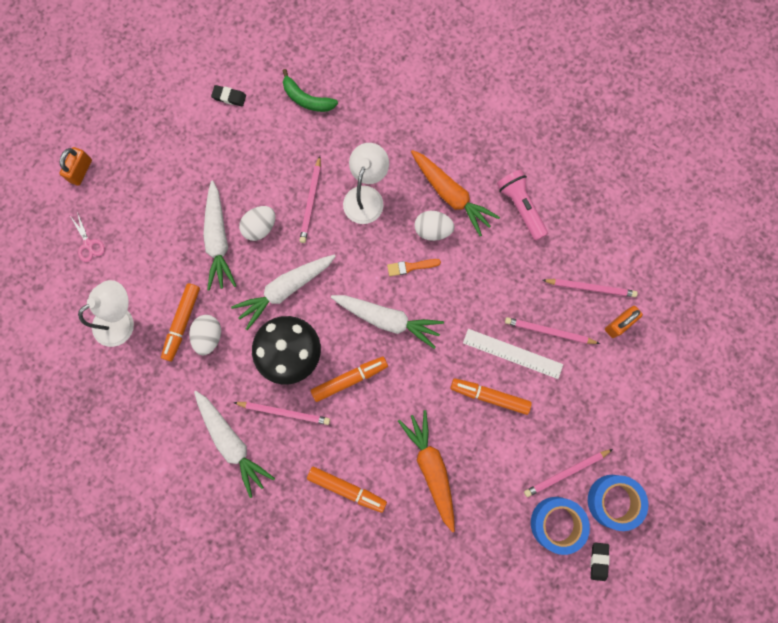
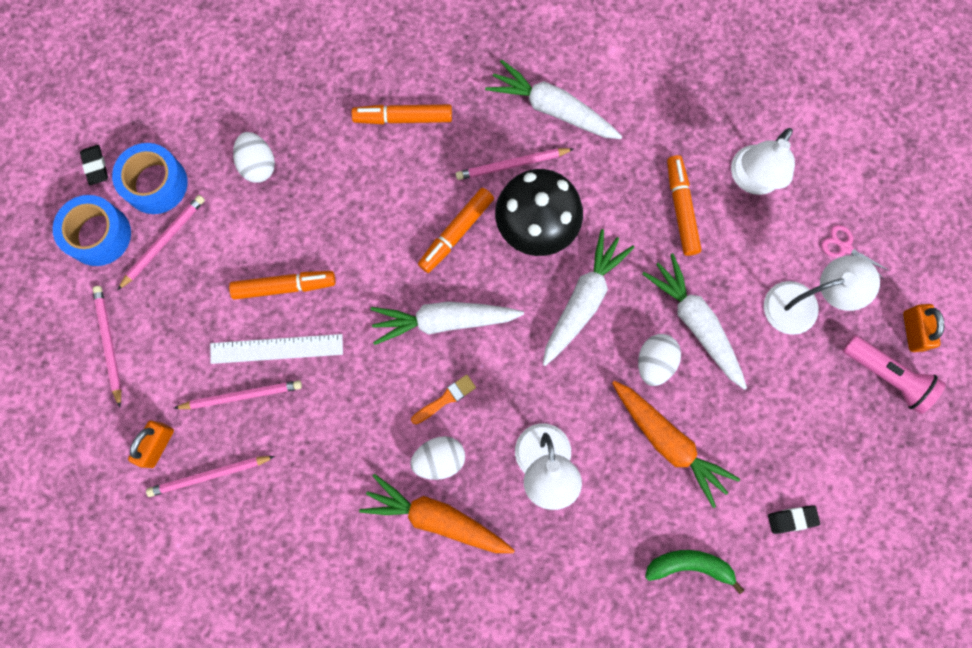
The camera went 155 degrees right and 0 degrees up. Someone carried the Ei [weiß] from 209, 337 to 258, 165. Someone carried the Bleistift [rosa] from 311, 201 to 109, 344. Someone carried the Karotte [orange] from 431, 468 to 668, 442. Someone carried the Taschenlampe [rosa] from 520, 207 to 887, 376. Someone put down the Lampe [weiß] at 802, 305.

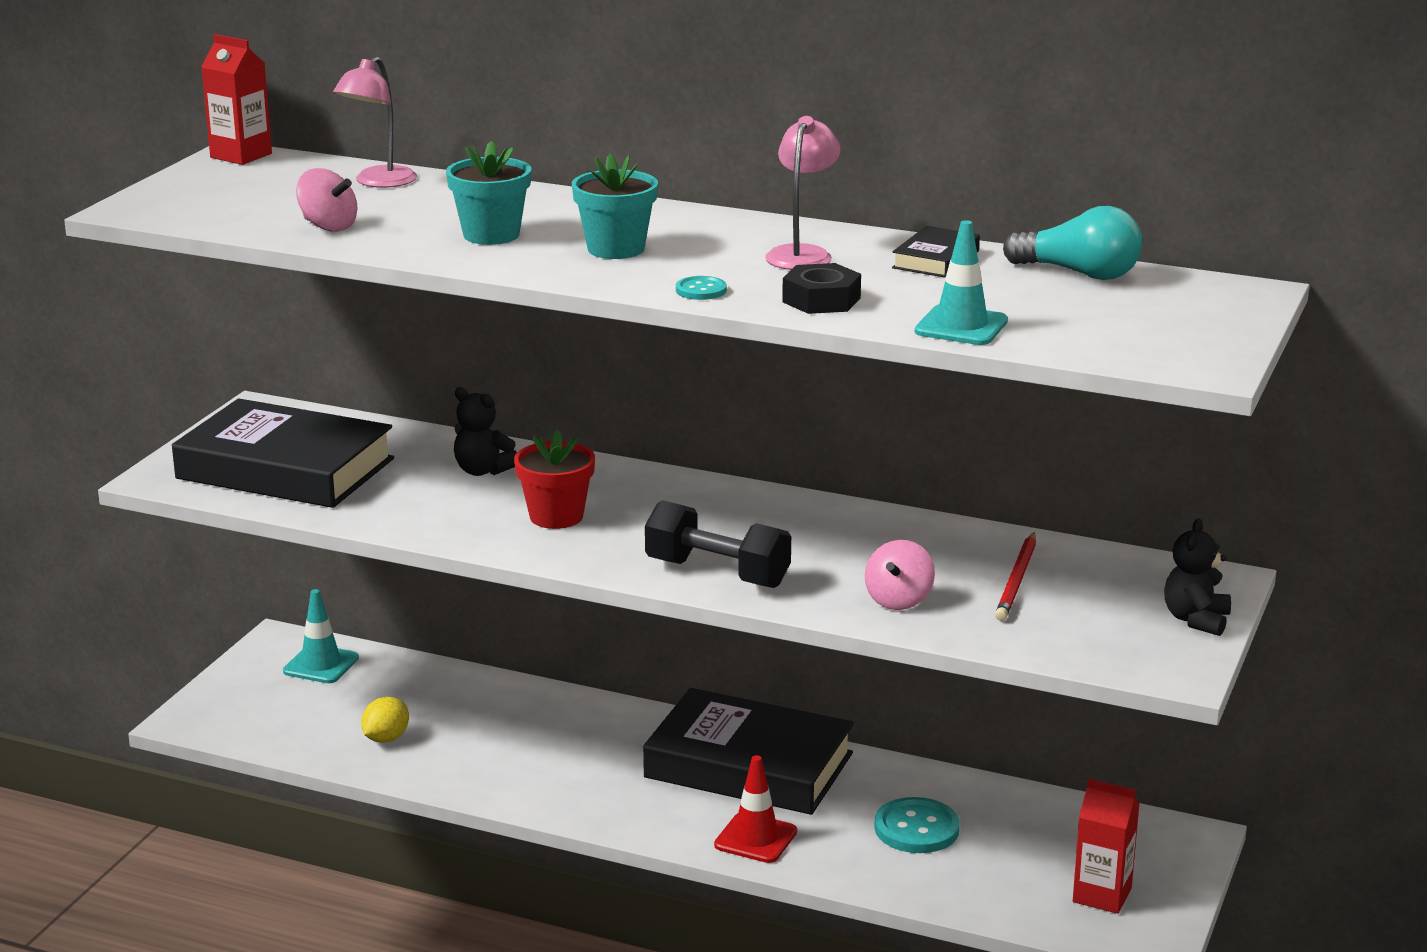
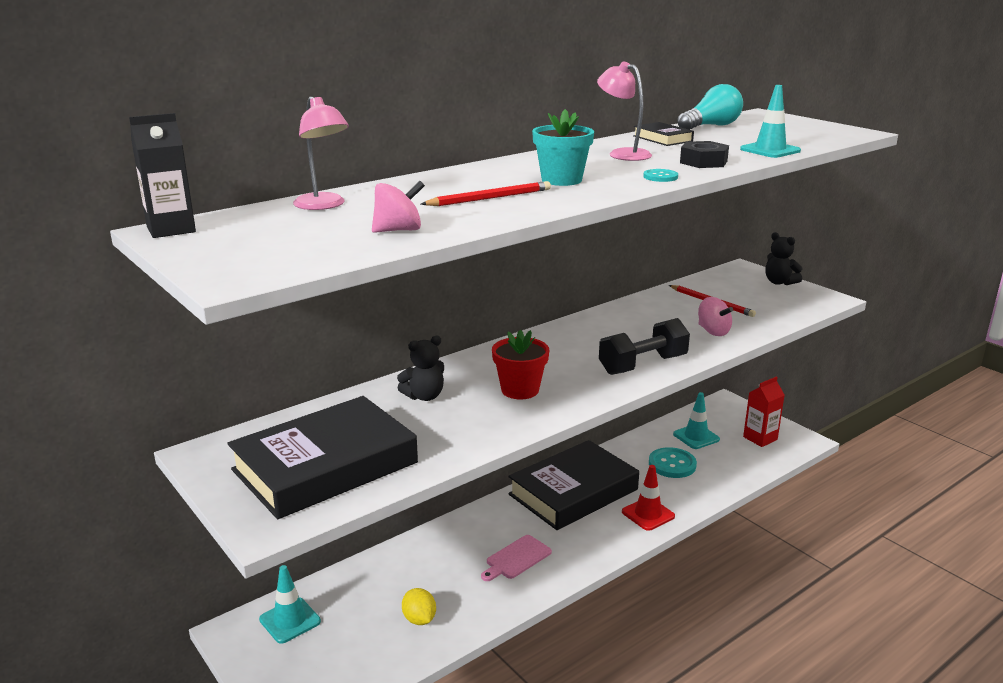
The camera went 60 degrees left and 0 degrees up. Someone repainted the Getränkekarton [rot] at 241, 156, which became the Getränkekarton [schwarz] at 171, 229. Someone swapped the Blumentopf [türkis] at 491, 235 for the Bleistift [rot] at 490, 198. Someone put down the Schneidebrett [rosa] at 516, 558. Someone put down the Leitkegel [türkis] at 696, 437.

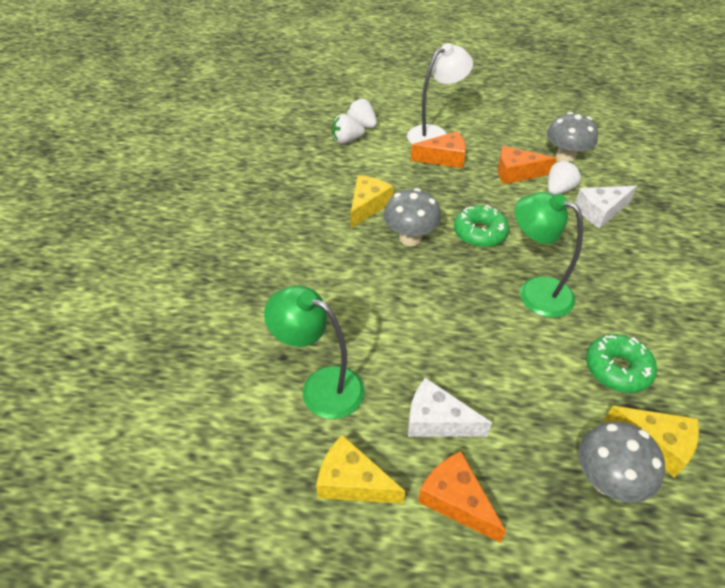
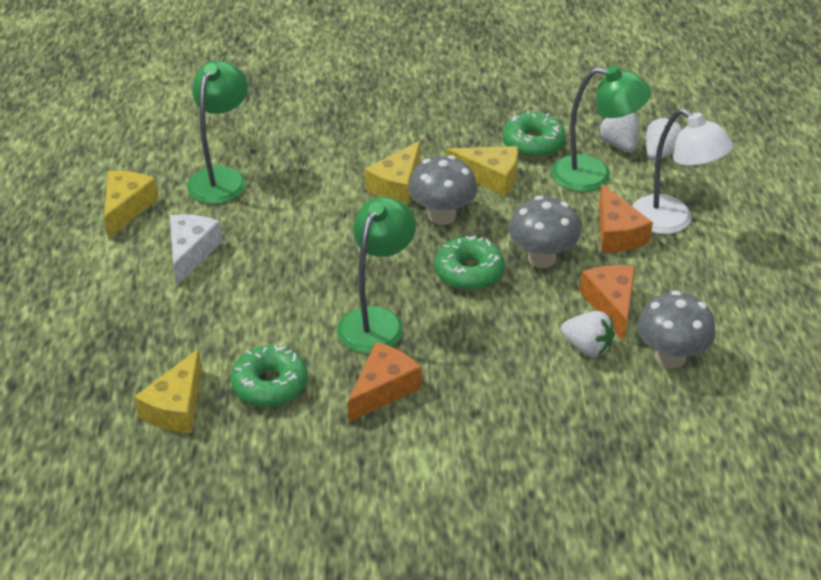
The camera went 80 degrees right and 5 degrees down. Someone carried the Käse [orange] from 456, 500 to 383, 389. Someone took away the Käse [weiß] at 600, 211. Someone carried the Pilz [grau] from 606, 480 to 542, 258. Someone put down the Käse [gelb] at 397, 185. Someone put down the Donut [grün] at 533, 143. Someone put down the Lampe [grün] at 594, 175.

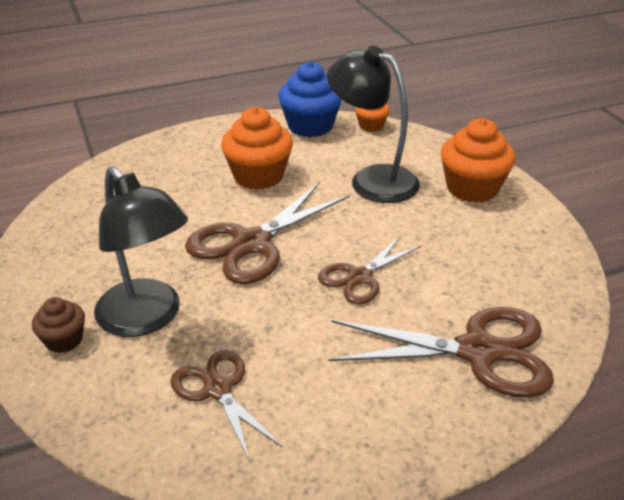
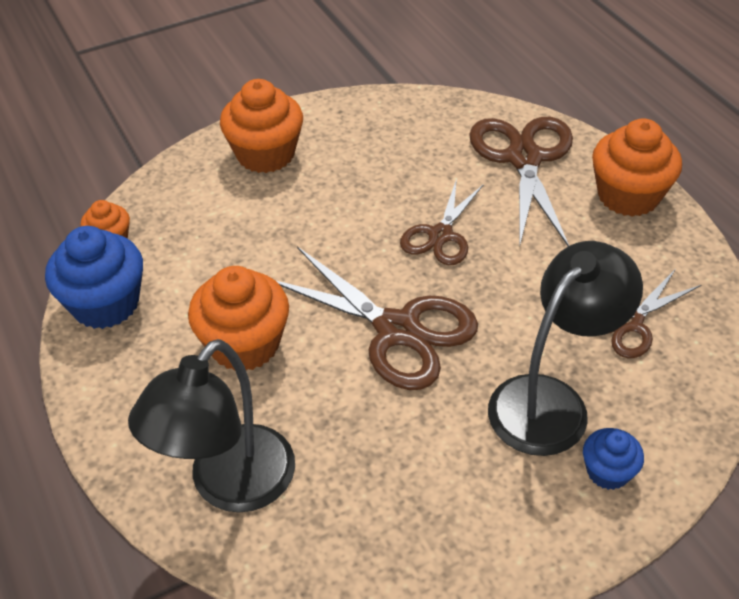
The camera went 95 degrees left and 10 degrees up. Someone repainted the Muffin [braun] at 64, 340, which became the Muffin [blau] at 607, 471. Someone rotated the Schere [braun] at 359, 277 by 75 degrees clockwise. Someone carried the Lampe [schwarz] from 372, 179 to 229, 486. Someone put down the Muffin [orange] at 628, 196.

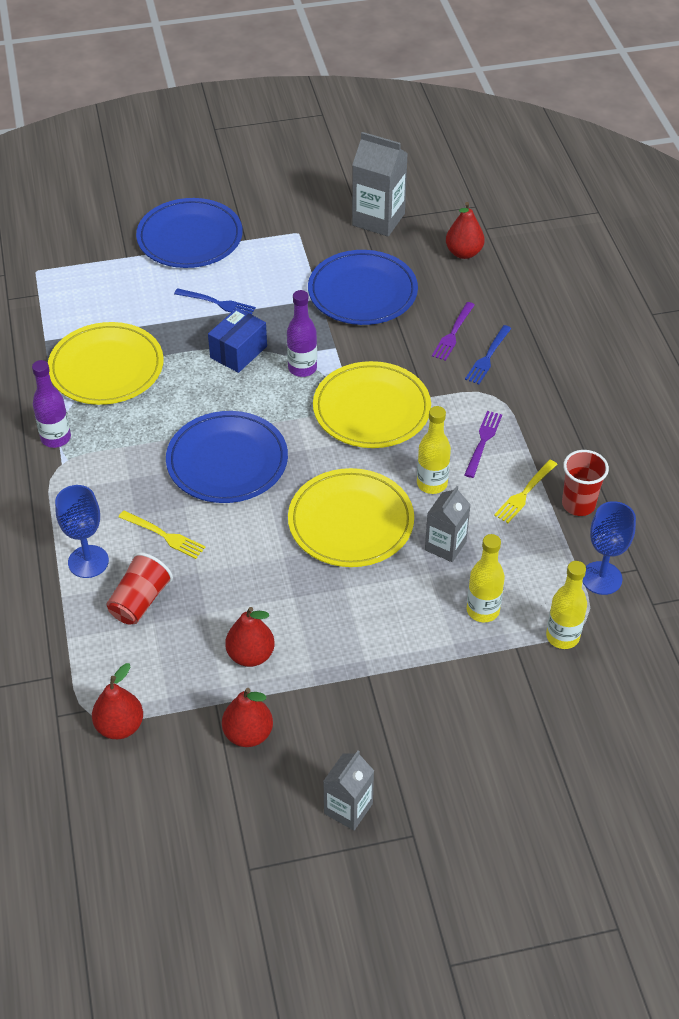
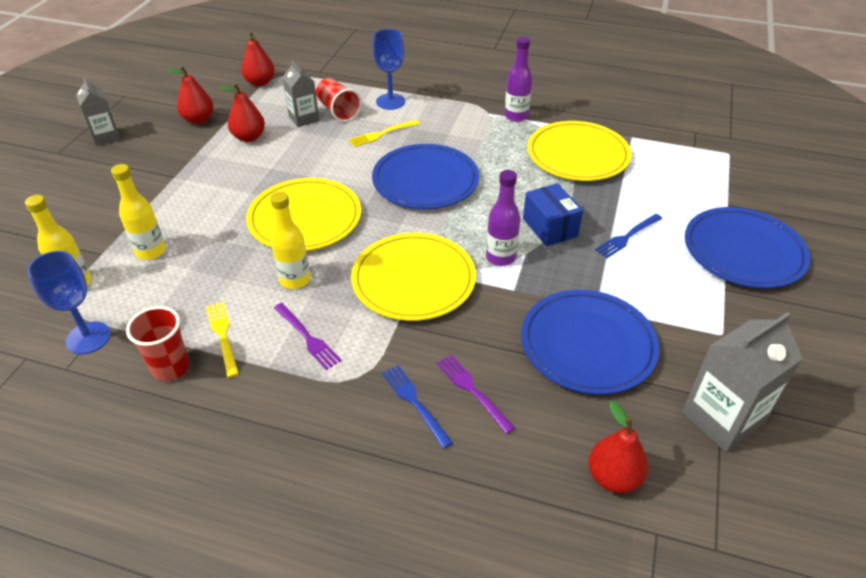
The camera went 120 degrees right and 5 degrees down. Someone carried the Getränkekarton [grau] from 445, 545 to 304, 118.

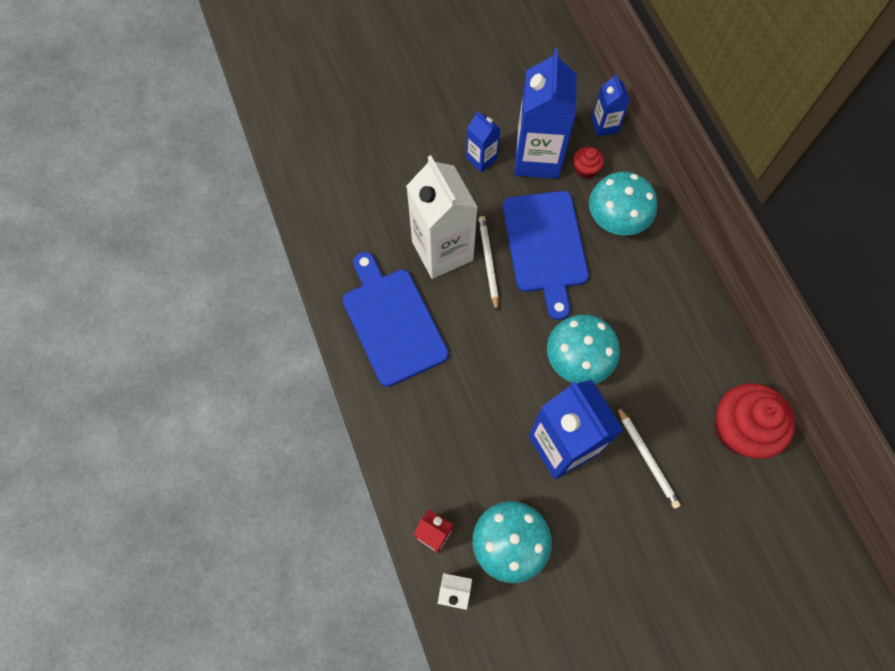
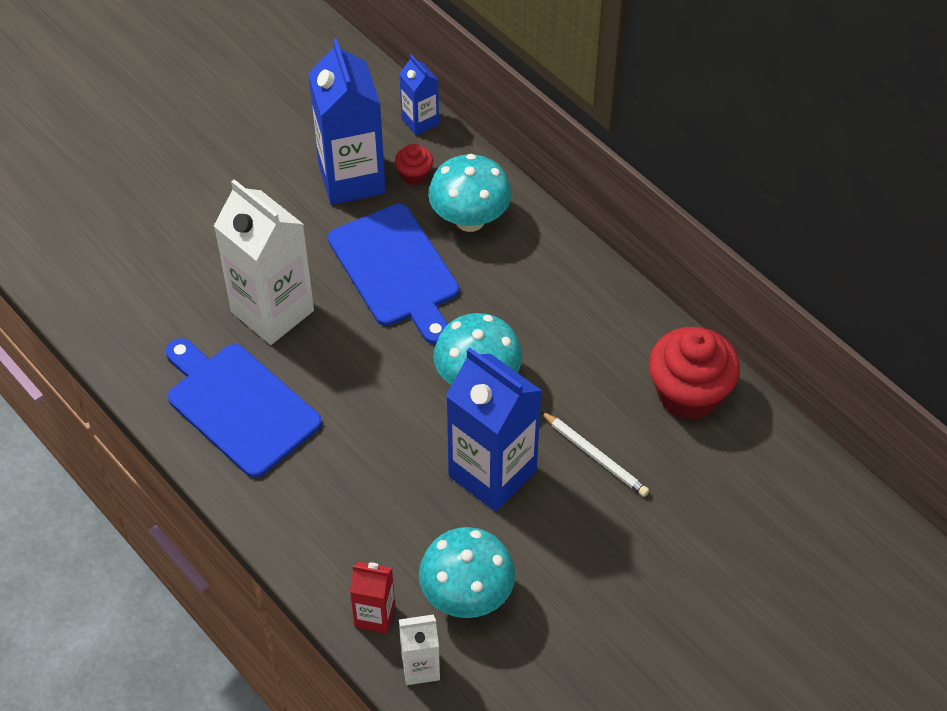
The camera went 20 degrees left and 15 degrees down. Someone took away the Getränkekarton [blau] at 481, 159. Someone took away the Bleistift [weiß] at 488, 262.

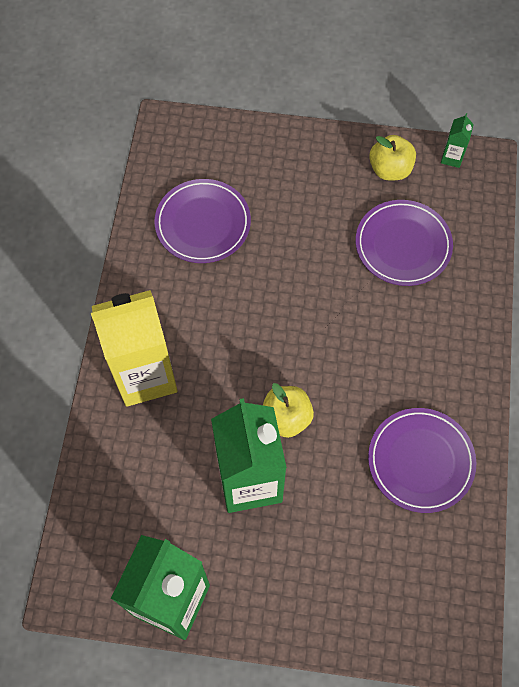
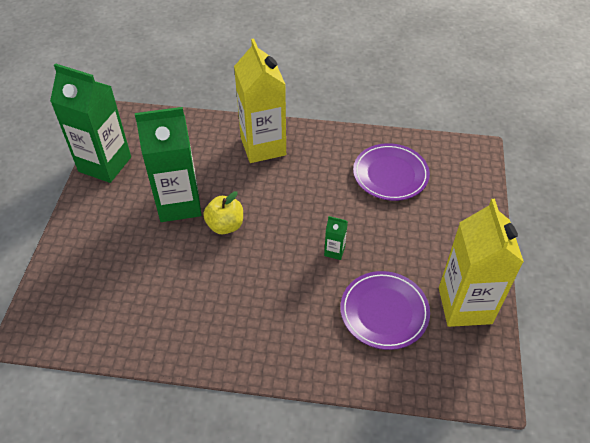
The camera went 90 degrees right and 15 degrees down. Someone took away the Teller [lila] at 420, 461. Someone swapped the Apfel [gelb] at 390, 169 for the Getränkekarton [gelb] at 465, 305. Someone carried the Getränkekarton [grün] from 451, 158 to 334, 251.

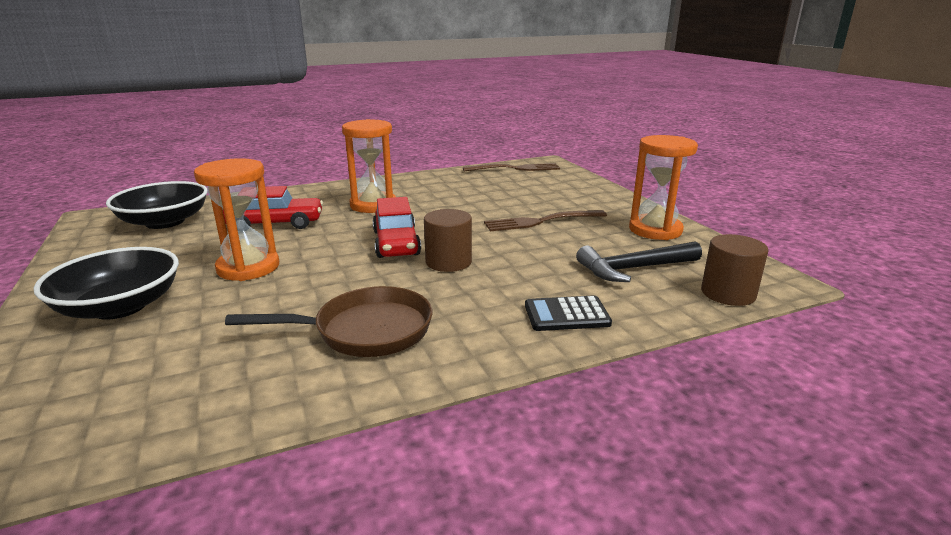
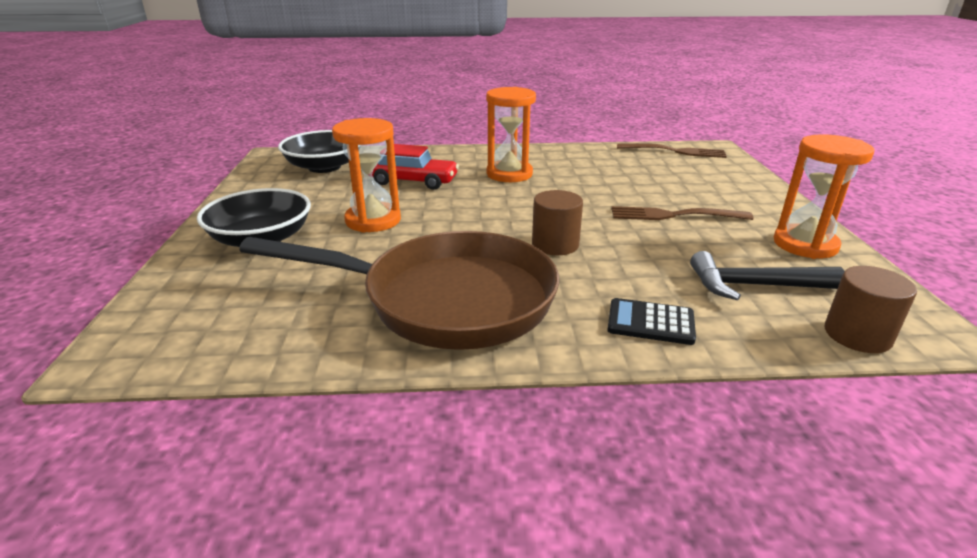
The camera went 20 degrees right and 5 degrees up. Someone scaled the Pfanne [braun] at 365, 331 by 1.71. Someone took away the Auto [rot] at 396, 243.

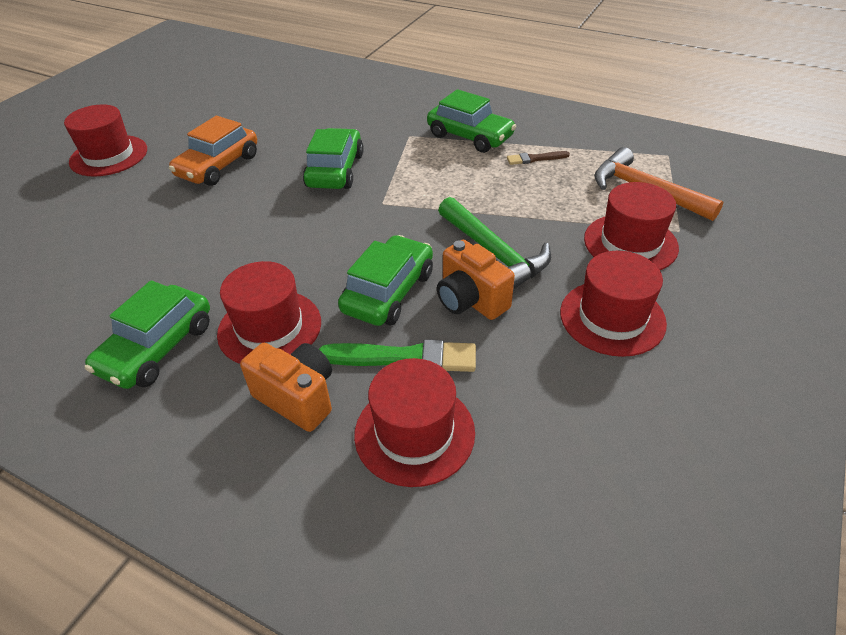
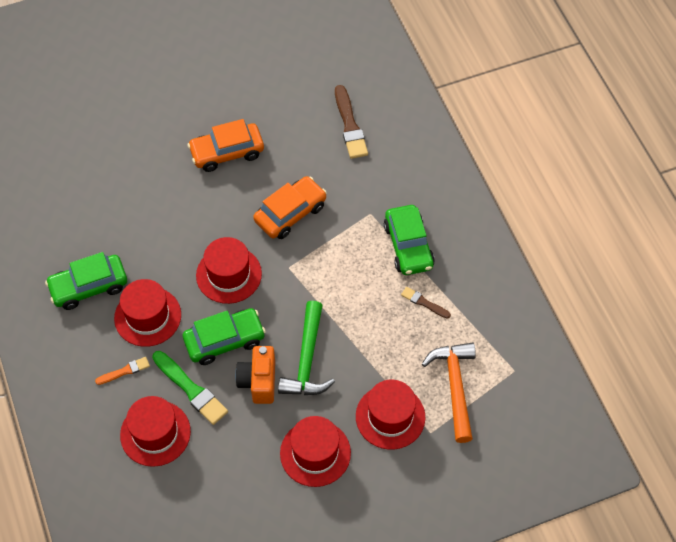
The camera went 40 degrees right and 15 degrees up. Someone carried the Hut [rot] from 109, 156 to 229, 274. Someone swapped the Kamera [orange] at 297, 398 for the Pinsel [orange] at 124, 371. Someone repainted the Auto [grün] at 335, 170, which became the Auto [orange] at 290, 213. Someone put down the Pinsel [braun] at 349, 125.

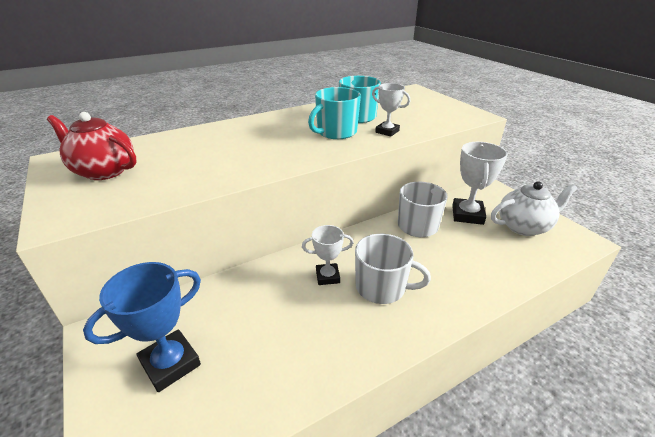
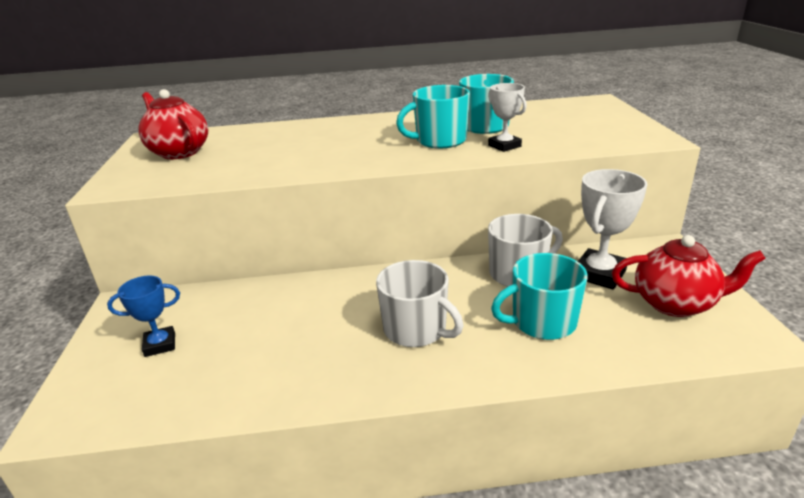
The camera went 25 degrees right and 5 degrees down. Someone scaled the Pokal [blau] at 170, 363 by 0.62. Someone took away the Pokal [weiß] at 327, 276. Someone repainted the Teekanne [weiß] at 524, 226, which became the Teekanne [rot] at 675, 303. Someone put down the Tasse [türkis] at 542, 322.

